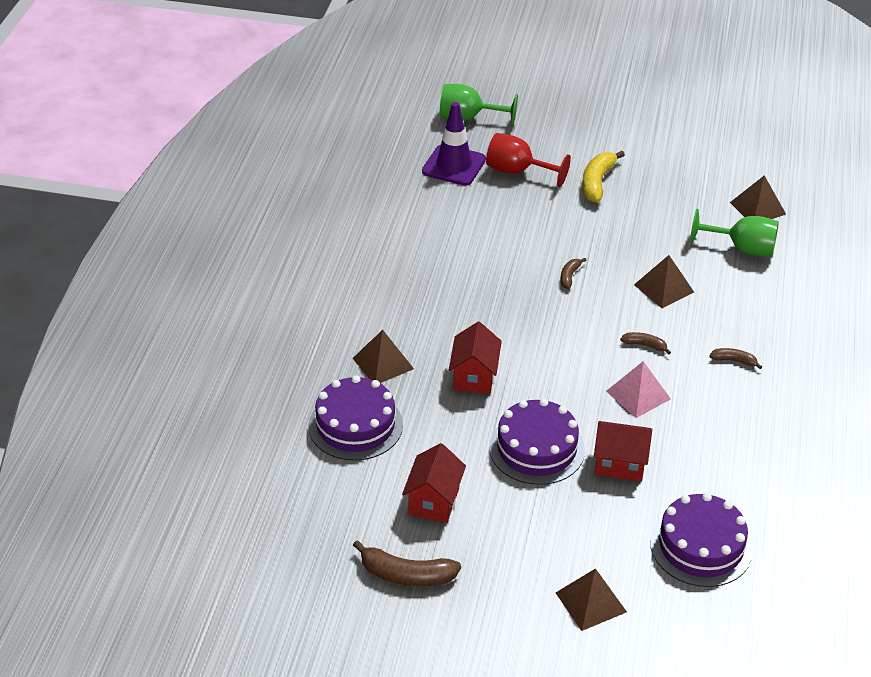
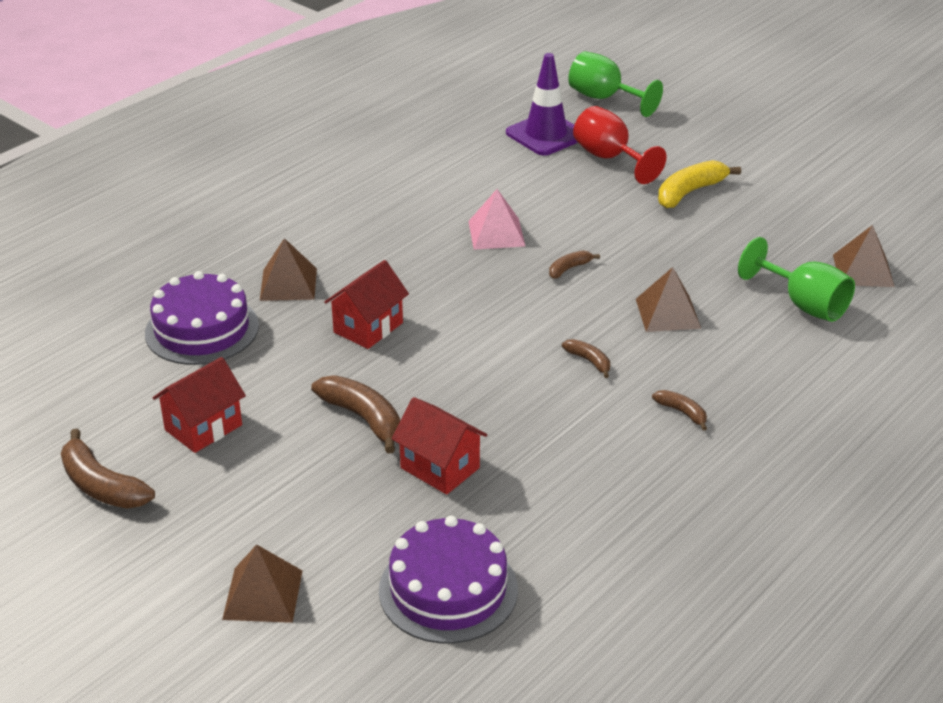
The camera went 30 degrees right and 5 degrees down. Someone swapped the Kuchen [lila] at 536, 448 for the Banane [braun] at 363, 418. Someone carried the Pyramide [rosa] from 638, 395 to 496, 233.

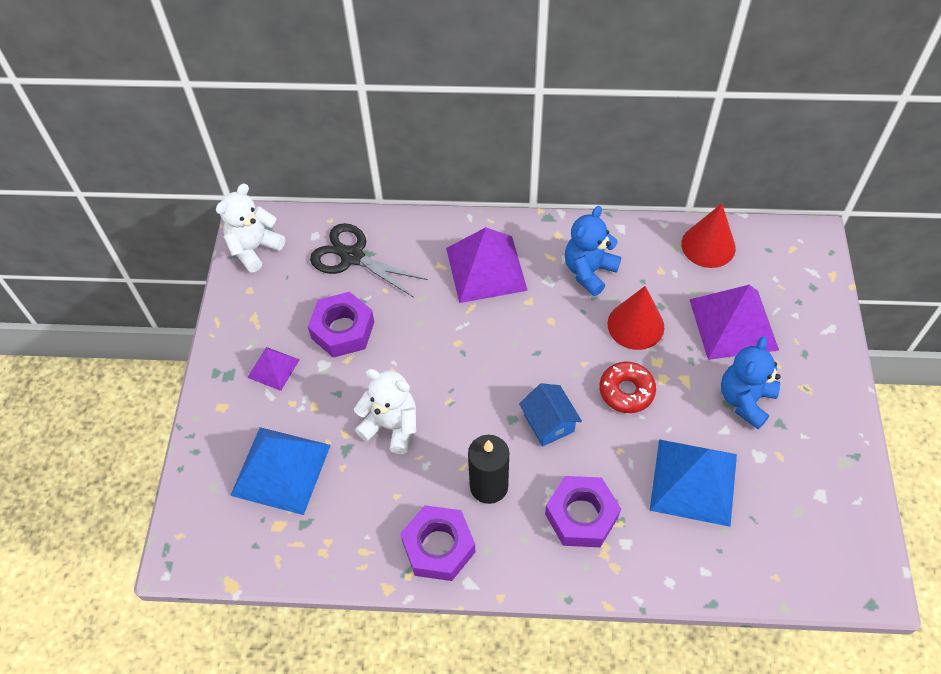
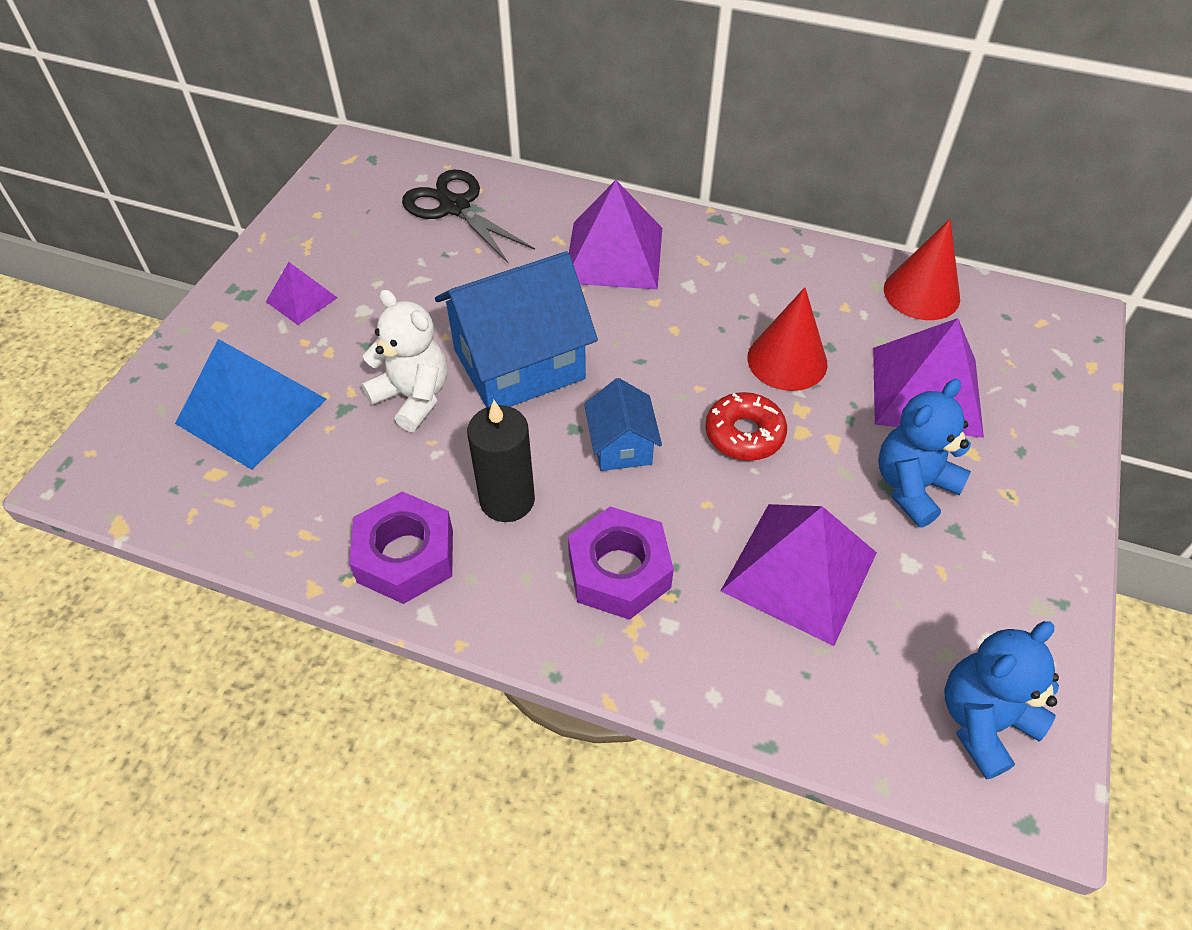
The camera went 15 degrees right and 5 degrees down. Someone took away the Teddybär [weiß] at 254, 249. Someone took away the Sechskantmutter [lila] at 343, 330. Someone carried the Teddybär [blau] from 589, 271 to 983, 721. Someone repainted the Pyramide [blau] at 693, 482, which became the Pyramide [lila] at 799, 571. Someone put down the Haus [blau] at 519, 364.

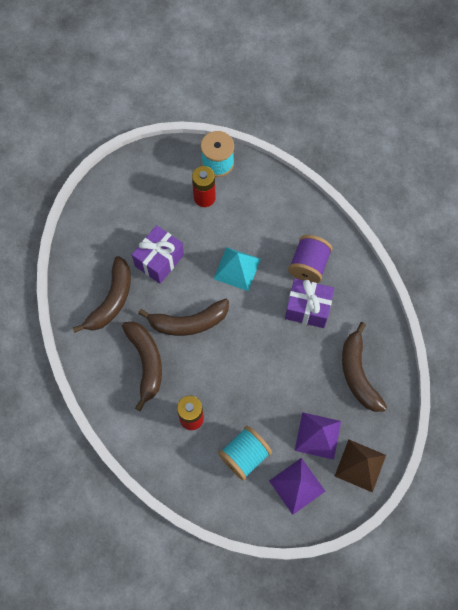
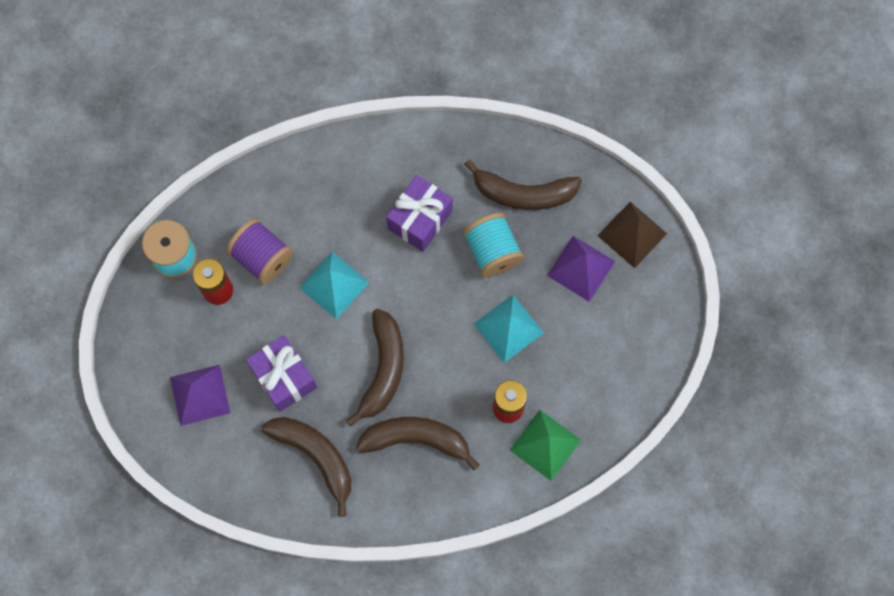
The camera went 70 degrees left and 5 degrees up. Someone carried the Garnrolle [türkis] from 244, 456 to 492, 251. Someone carried the Pyramide [lila] from 297, 486 to 200, 395. Someone carried the Garnrolle [lila] from 308, 265 to 262, 258. Someone put down the Pyramide [türkis] at 508, 328. Someone put down the Pyramide [grün] at 545, 445.

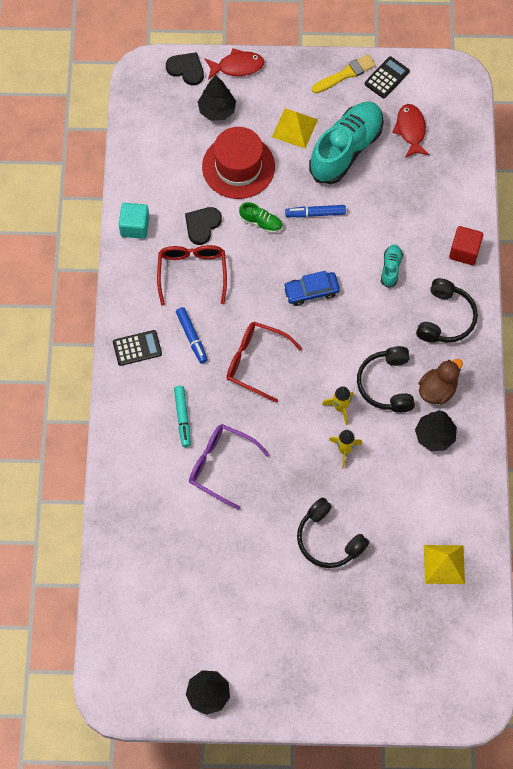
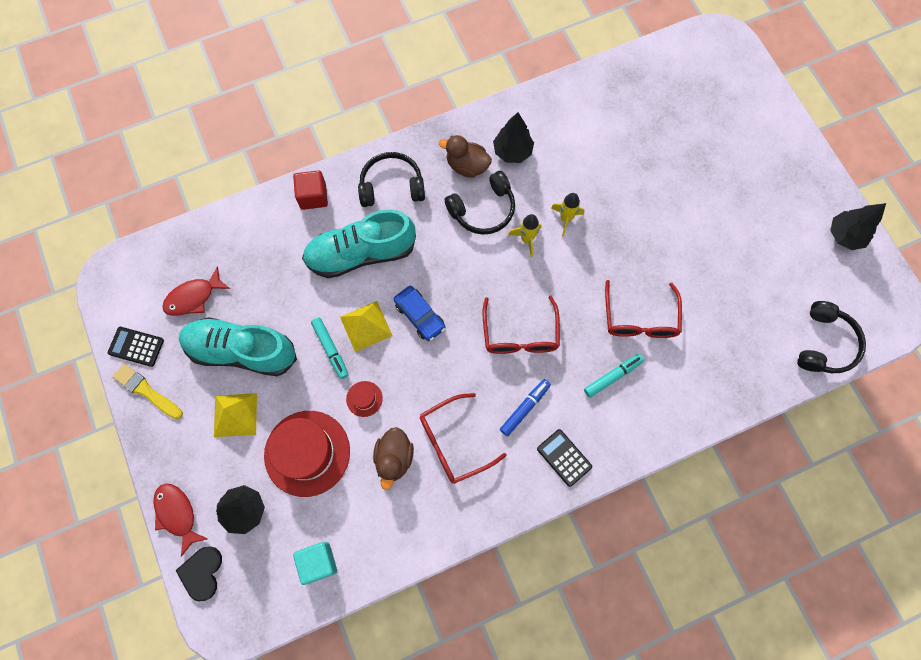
The camera went 115 degrees left and 5 degrees up. Someone carried the Kubus [türkis] from 135, 226 to 318, 562. Someone swapped the Herz [schwarz] at 202, 225 for the Ente [braun] at 394, 458. Someone repainted the Brille [lila] at 221, 466, which became the Brille [rot] at 639, 318. Someone swapped the Schuh [grün] at 261, 222 for the Hut [rot] at 364, 399. Someone repainted the Filzstift [blau] at 315, 213, which became the Filzstift [türkis] at 330, 349. Someone carried the Kopfhörer [schwarz] from 328, 540 to 824, 344. Someone scaled the Schuh [türkis] at 391, 268 by 2.28. Someone carried the Pyramide [gelb] from 444, 564 to 366, 326.

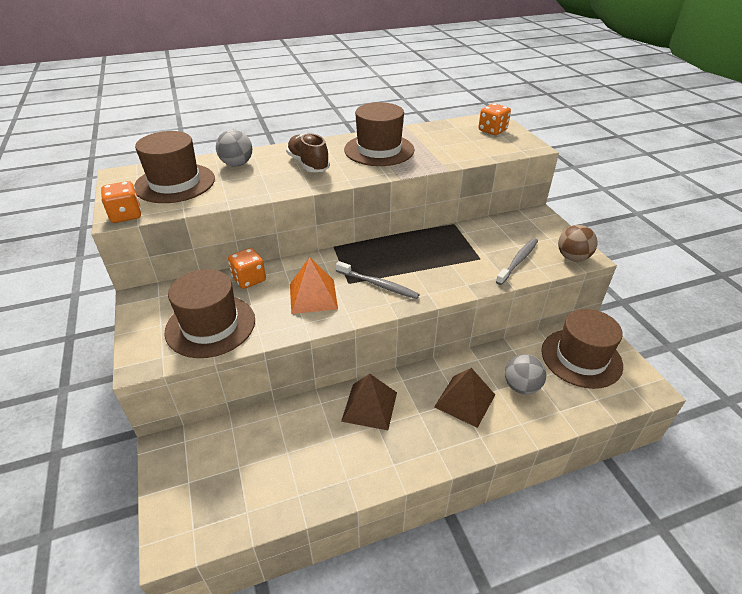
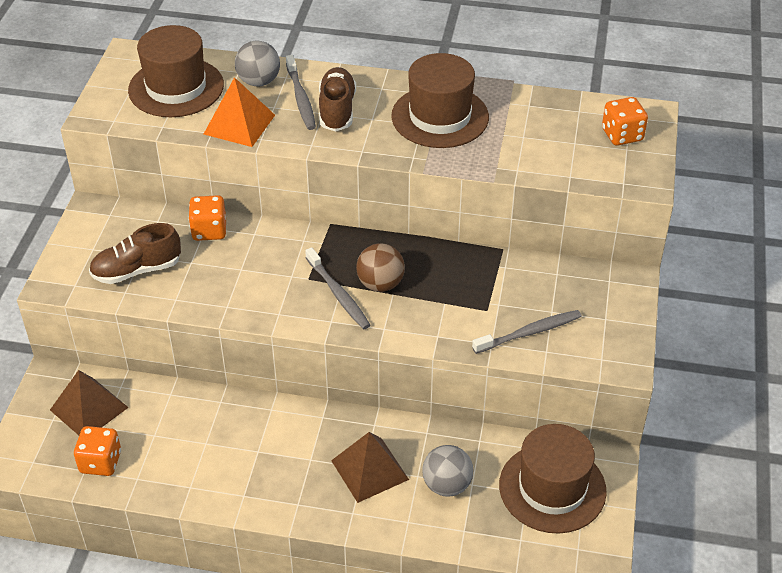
The camera went 30 degrees right and 5 degrees up. Someone carried the Spielwürfel [orange] from 126, 215 to 100, 462. Someone swapped the Hut [braun] at 210, 325 for the Schuh [braun] at 137, 270. Someone carried the Pyramide [orange] from 313, 296 to 239, 124. Someone carried the Pyramide [braun] from 369, 406 to 89, 408. Someone carried the Ball [braun] from 572, 257 to 380, 284. Someone put down the Zahnbürste [grau] at 301, 98.

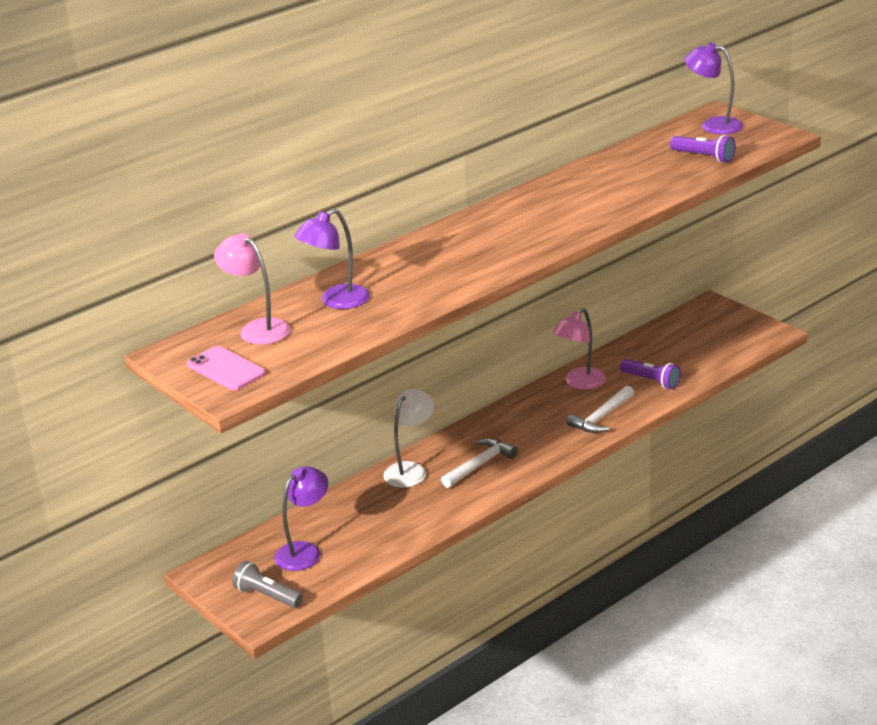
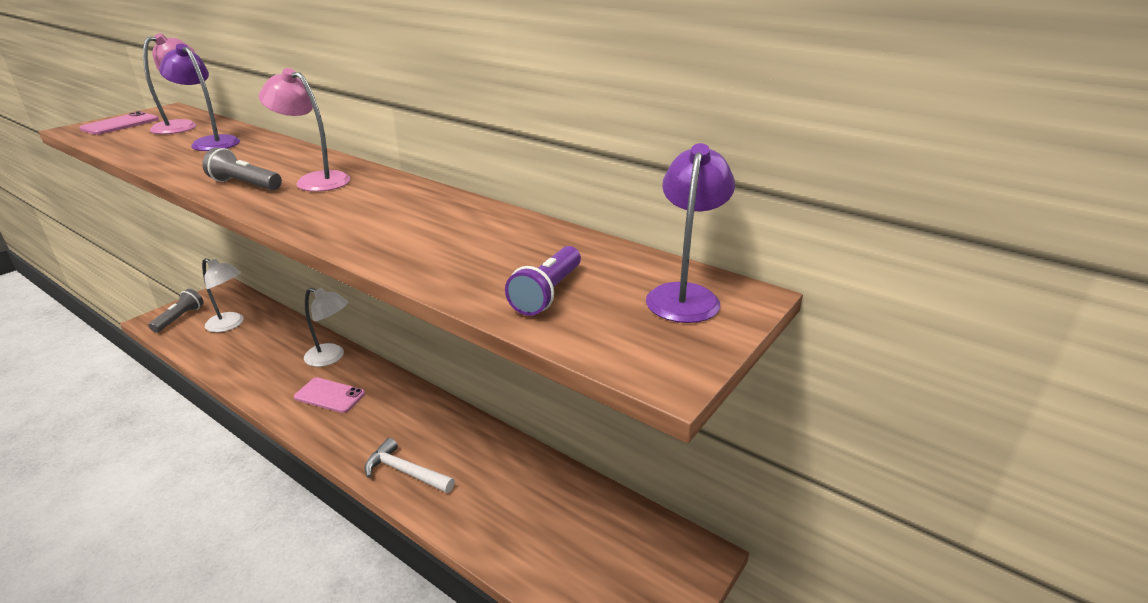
The camera went 75 degrees right and 0 degrees up. Someone repainted the Lampe [lila] at 304, 551, which became the Lampe [weiß] at 230, 325. Someone swapped the Hammer [weiß] at 480, 464 for the Handy [rosa] at 330, 395. Someone carried the Lampe [rosa] from 579, 383 to 315, 180. Someone took away the Taschenlampe [lila] at 651, 381. Someone put down the Taschenlampe [grau] at 245, 184.

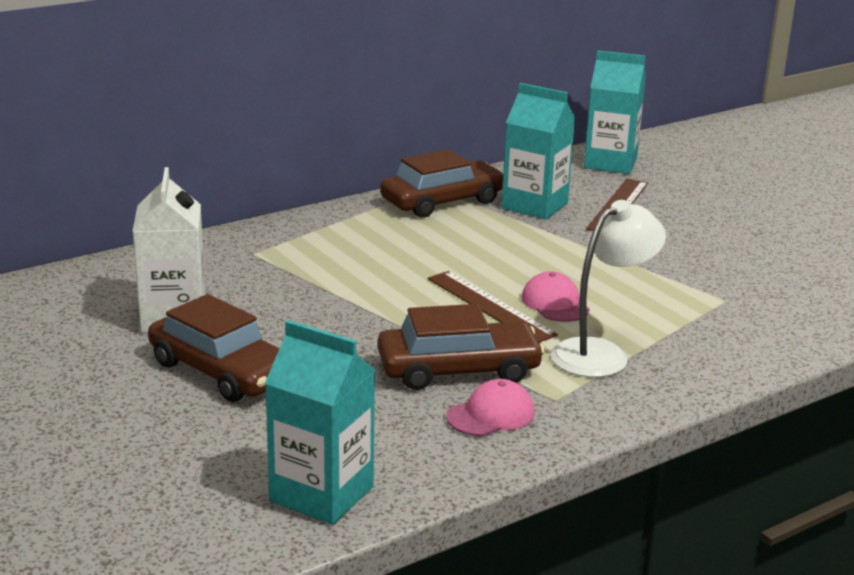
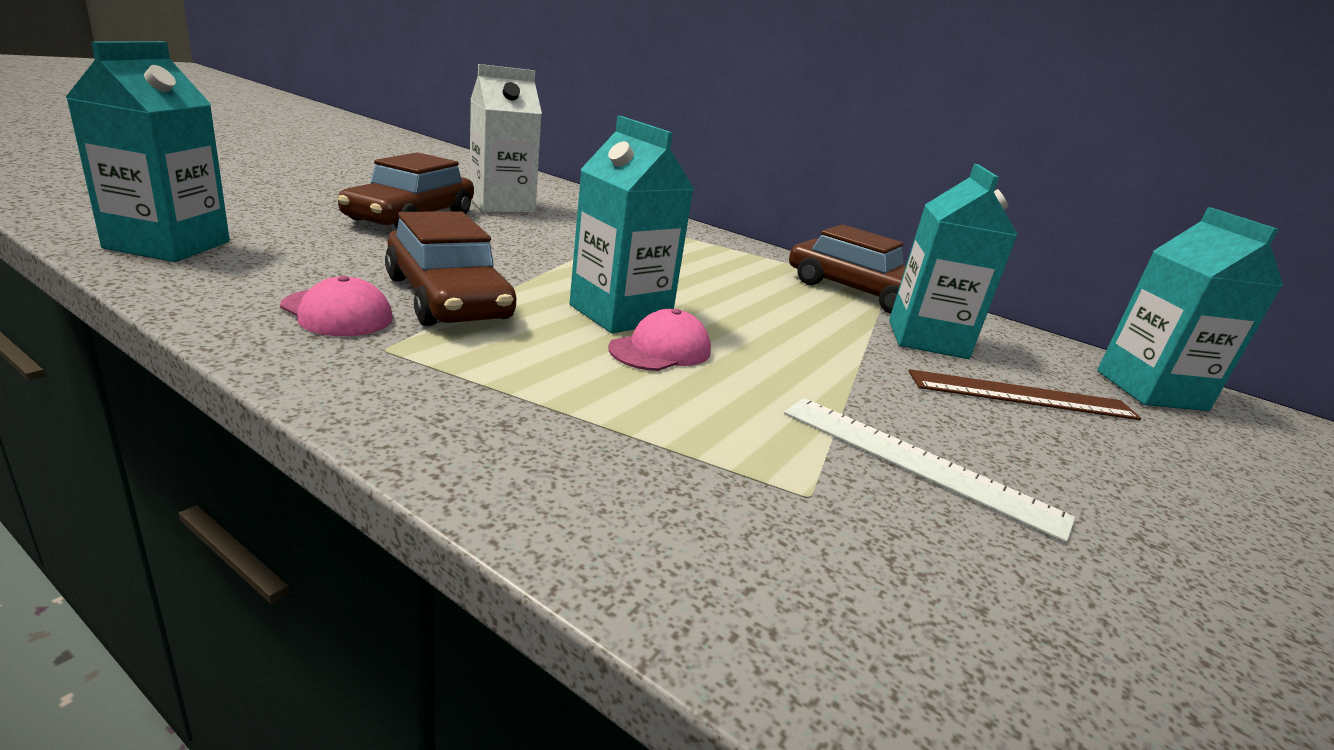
The camera went 65 degrees right and 0 degrees up. Someone swapped the Lineal [braun] at 490, 306 for the Getränkekarton [türkis] at 620, 314. Someone took away the Lampe [weiß] at 601, 353. Someone put down the Lineal [weiß] at 918, 463.

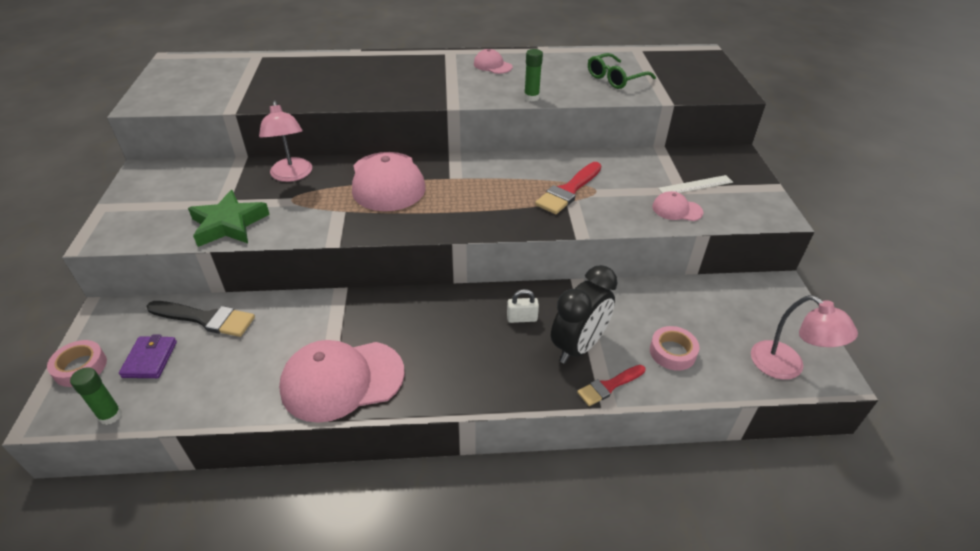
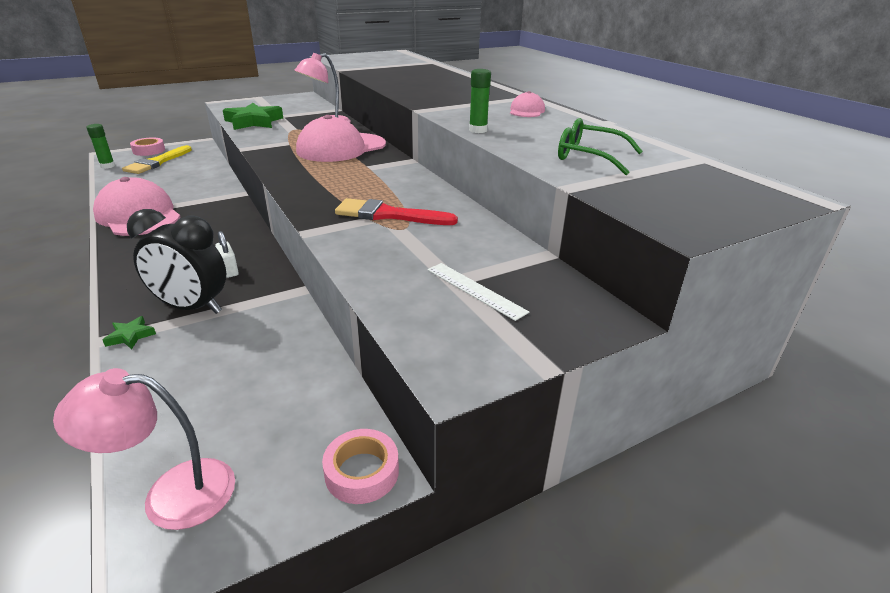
The camera went 65 degrees right and 10 degrees down. Someone swapped the Geldbörse [lila] at 150, 359 for the Pinsel [gelb] at 157, 162. Someone took away the Pinsel [schwarz] at 206, 319. Someone swapped the Pinsel [rot] at 609, 386 for the Stern [grün] at 130, 336. Someone carried the Klebeband [rosa] from 672, 352 to 362, 472. Someone took away the Kappe [rosa] at 676, 209. Someone rotated the Lampe [rosa] at 786, 367 by 60 degrees clockwise.

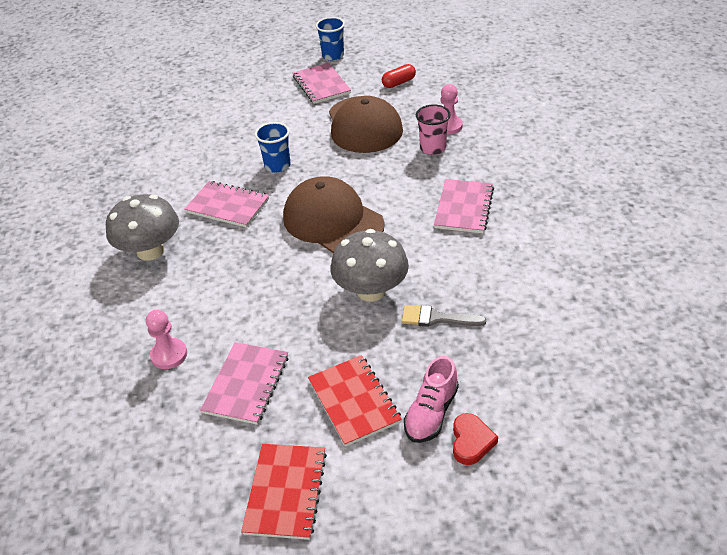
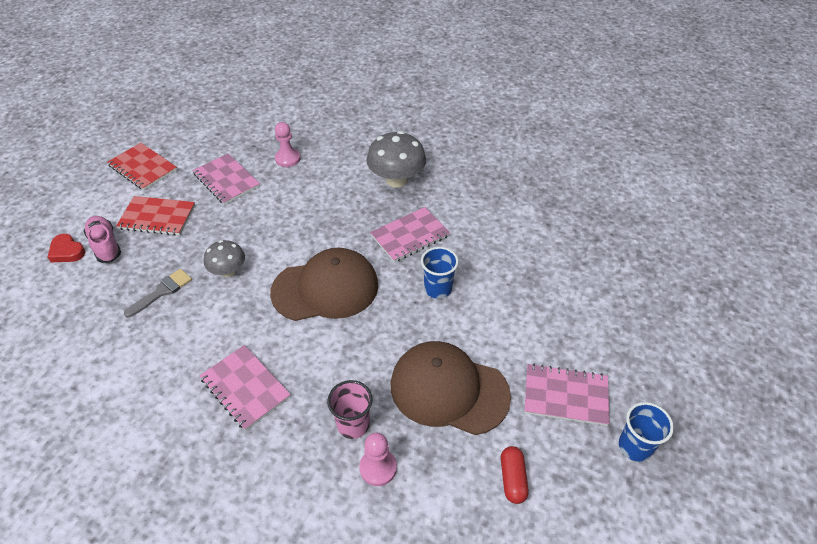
The camera went 120 degrees right and 5 degrees up. Someone scaled the Pilz [grau] at 371, 291 by 0.60.

